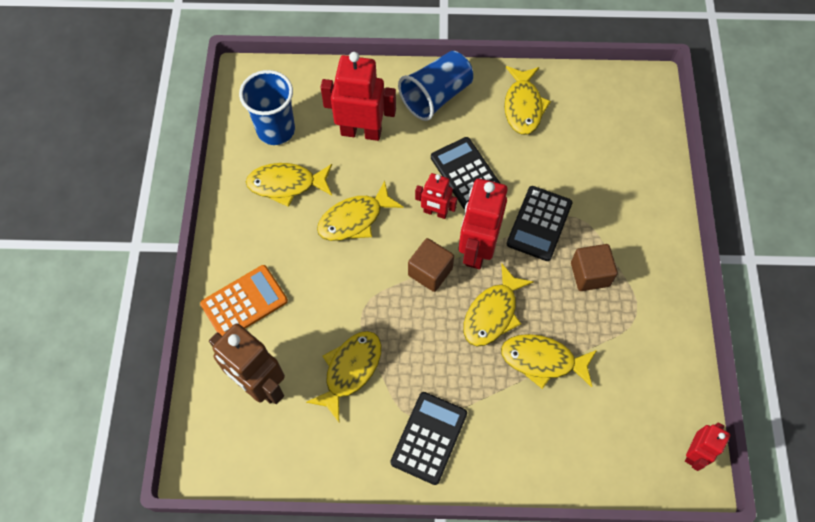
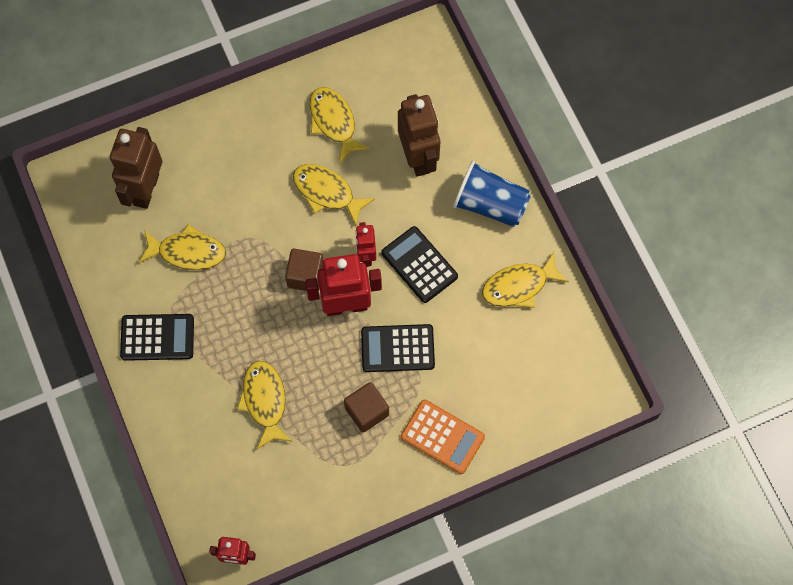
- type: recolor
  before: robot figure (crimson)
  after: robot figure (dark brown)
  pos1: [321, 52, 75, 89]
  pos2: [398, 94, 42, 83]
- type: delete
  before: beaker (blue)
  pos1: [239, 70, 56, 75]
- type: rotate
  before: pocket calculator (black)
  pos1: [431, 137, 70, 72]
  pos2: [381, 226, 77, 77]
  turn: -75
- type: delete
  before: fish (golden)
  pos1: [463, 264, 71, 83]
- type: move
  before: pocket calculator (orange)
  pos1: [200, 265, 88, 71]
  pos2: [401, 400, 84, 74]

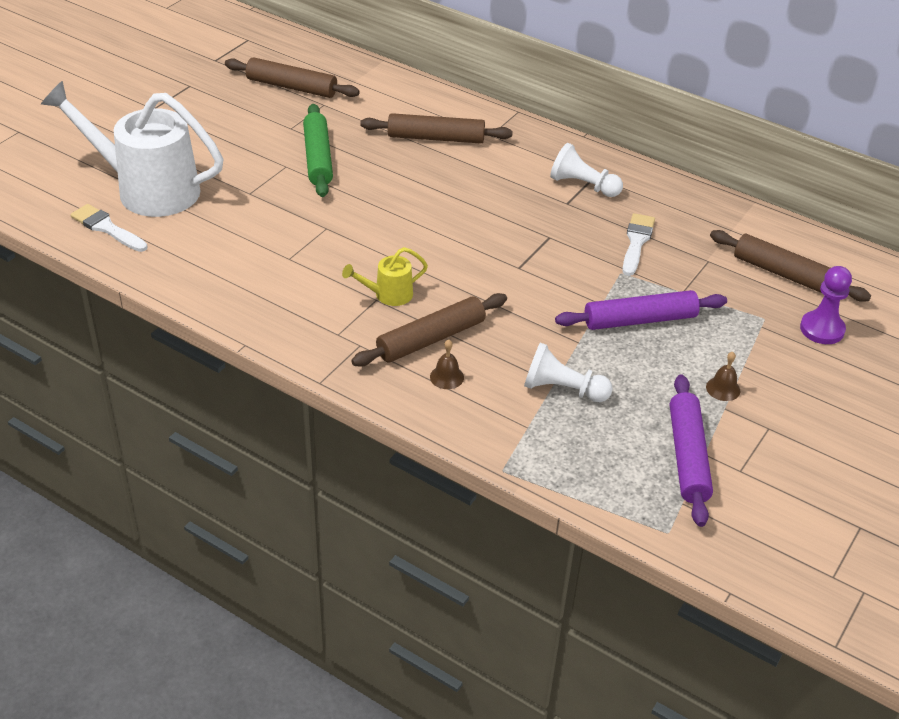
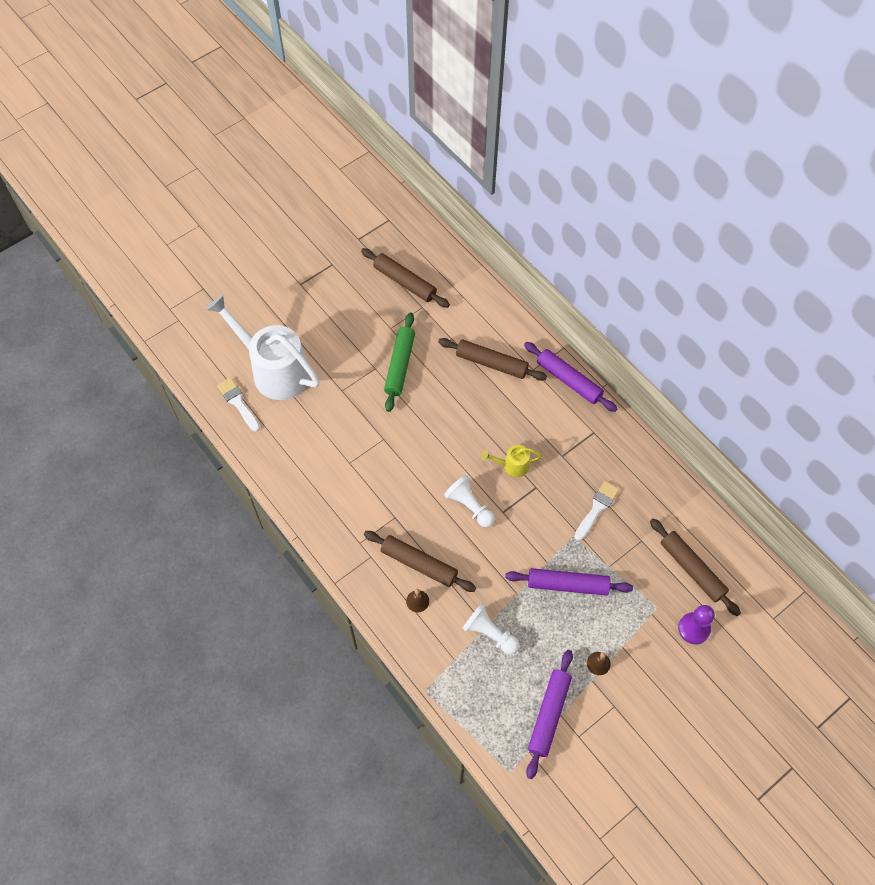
- type: move
  before: pawn (white)
  pos1: [550, 143, 73, 54]
  pos2: [444, 475, 51, 52]
- type: move
  before: watering can (golden)
  pos1: [342, 247, 86, 59]
  pos2: [481, 445, 61, 32]
- type: rotate
  before: pastry roller (dark brown)
  pos1: [351, 293, 156, 74]
  pos2: [364, 531, 112, 61]
  turn: 45
- type: insert
  after: pastry roller (royal purple)
  pos2: [524, 342, 94, 70]

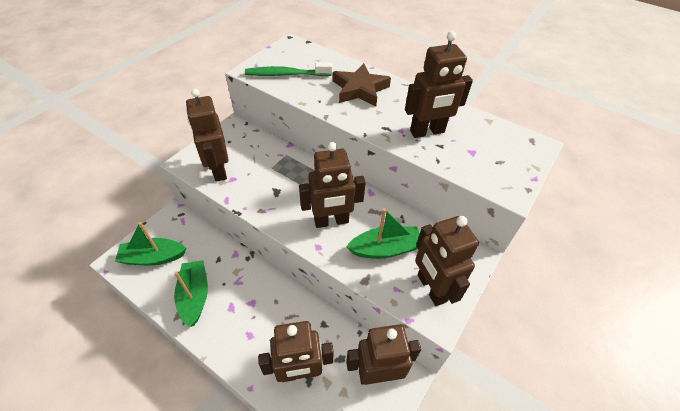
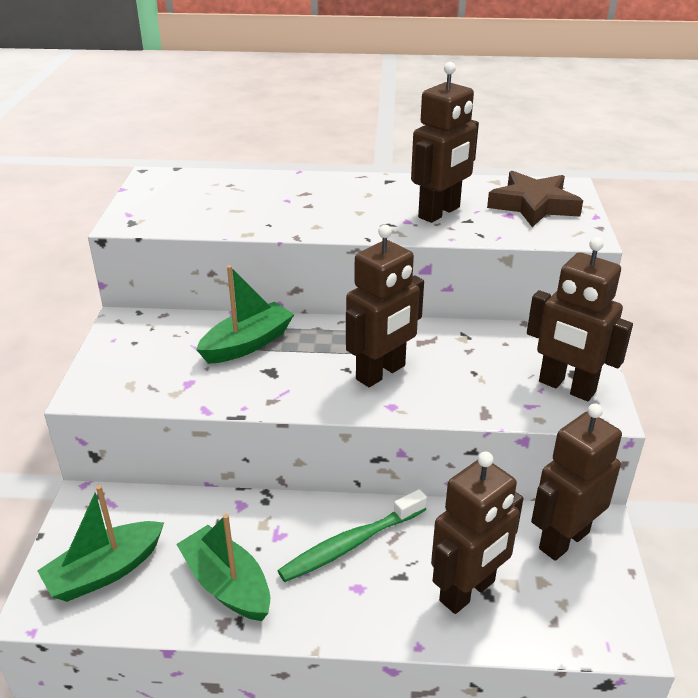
- type: move
  before: dental brush (green)
  pos1: [245, 62, 87, 14]
  pos2: [277, 489, 150, 93]
- type: move
  before: star (dark brown)
  pos1: [333, 63, 58, 43]
  pos2: [487, 171, 96, 56]
- type: delete
  before: robot figure (dark brown)
  pos1: [186, 89, 43, 93]
- type: move
  before: sailboat (green)
  pos1: [346, 208, 74, 51]
  pos2: [196, 265, 98, 99]

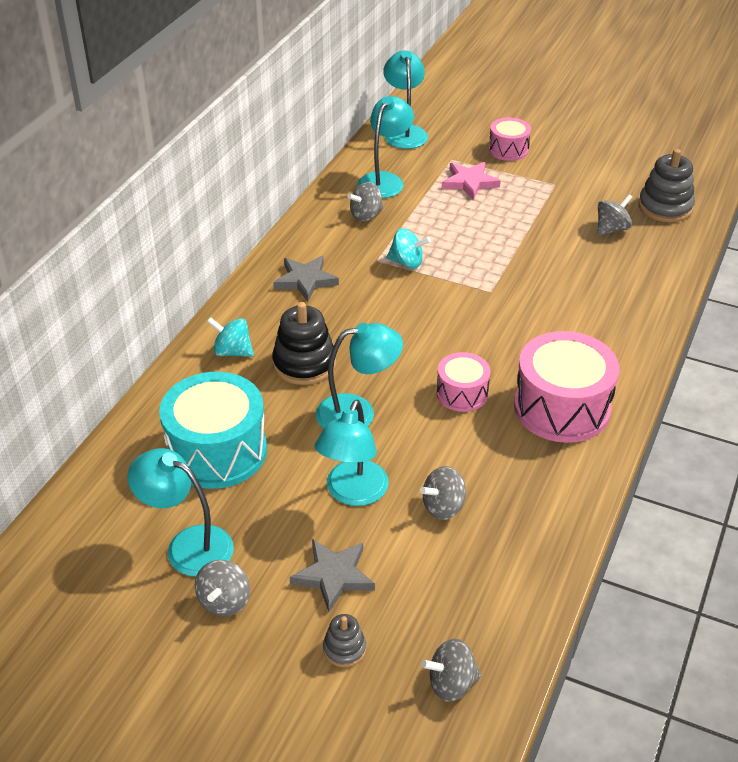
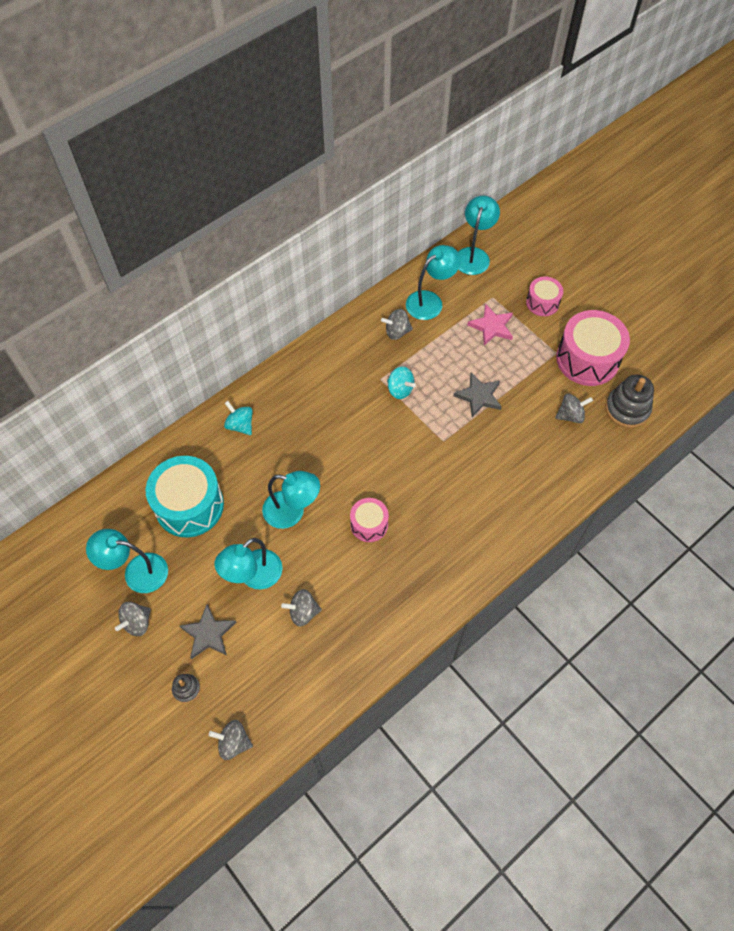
- type: move
  before: star (grey)
  pos1: [273, 256, 66, 46]
  pos2: [453, 373, 49, 44]
- type: delete
  before: stacking rings (black)
  pos1: [272, 302, 64, 83]
- type: move
  before: drum (rose-pink)
  pos1: [514, 331, 105, 112]
  pos2: [556, 310, 74, 76]
- type: rotate
  before: reading lamp (teal)
  pos1: [127, 448, 107, 129]
  pos2: [86, 529, 82, 64]
  turn: -45

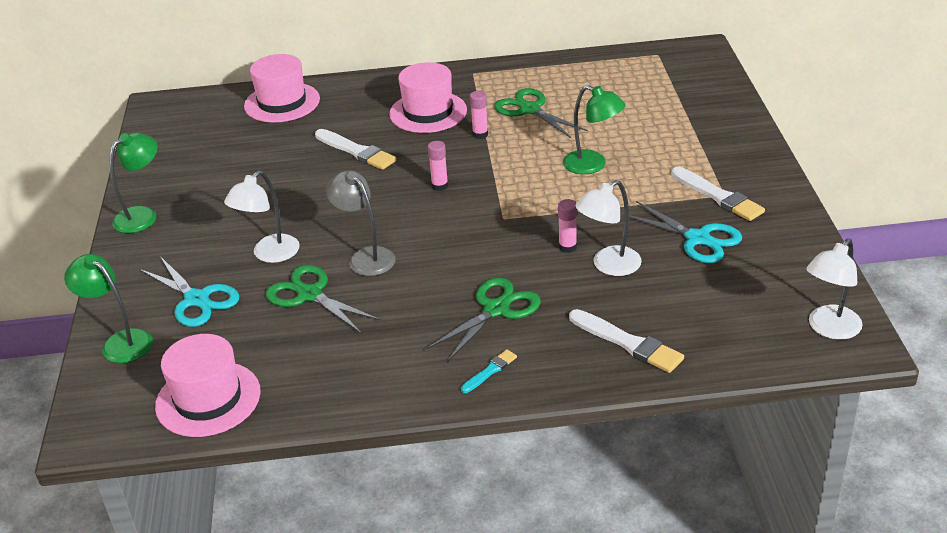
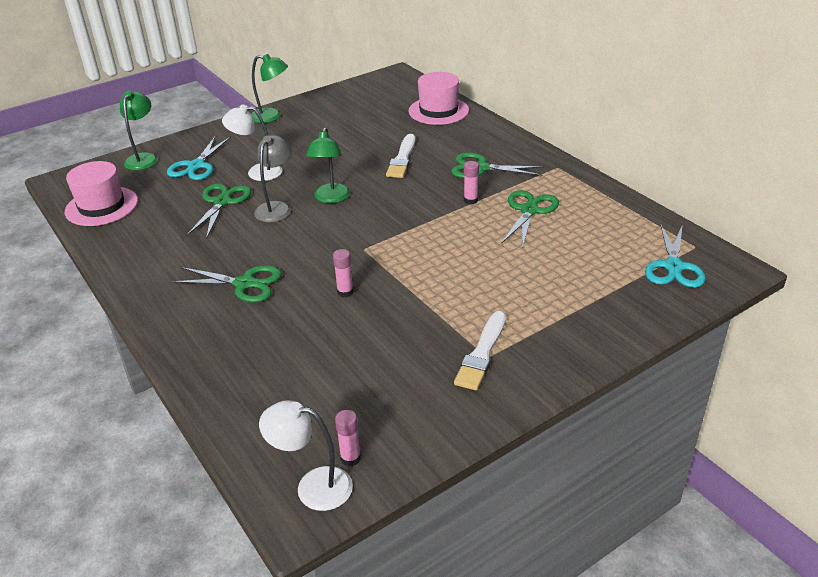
- type: replace
  before: hat (rose-pink)
  after: shears (green)
  pos1: [389, 62, 78, 71]
  pos2: [451, 153, 93, 25]
- type: move
  before: reading lamp (green)
  pos1: [563, 85, 63, 89]
  pos2: [306, 127, 44, 76]
- type: move
  before: stick of glue (rose-pink)
  pos1: [428, 141, 20, 50]
  pos2: [335, 410, 26, 56]
- type: delete
  before: reading lamp (white)
  pos1: [576, 180, 66, 96]
- type: move
  before: shears (teal)
  pos1: [622, 201, 120, 62]
  pos2: [645, 223, 60, 65]
- type: delete
  before: brush (white)
  pos1: [569, 309, 115, 64]
- type: delete
  before: brush (teal)
  pos1: [461, 349, 56, 44]

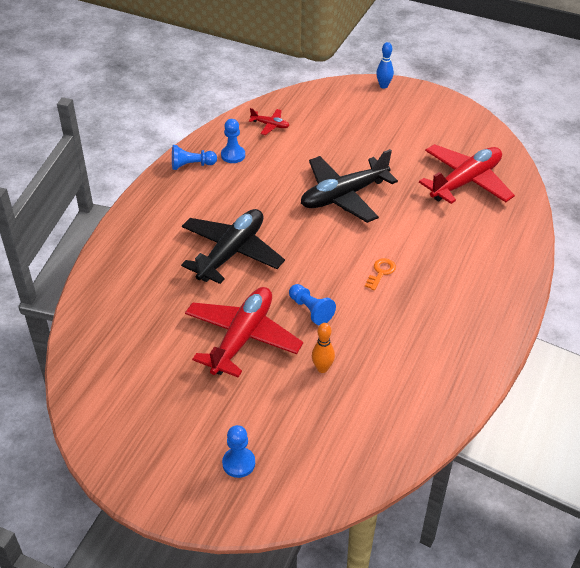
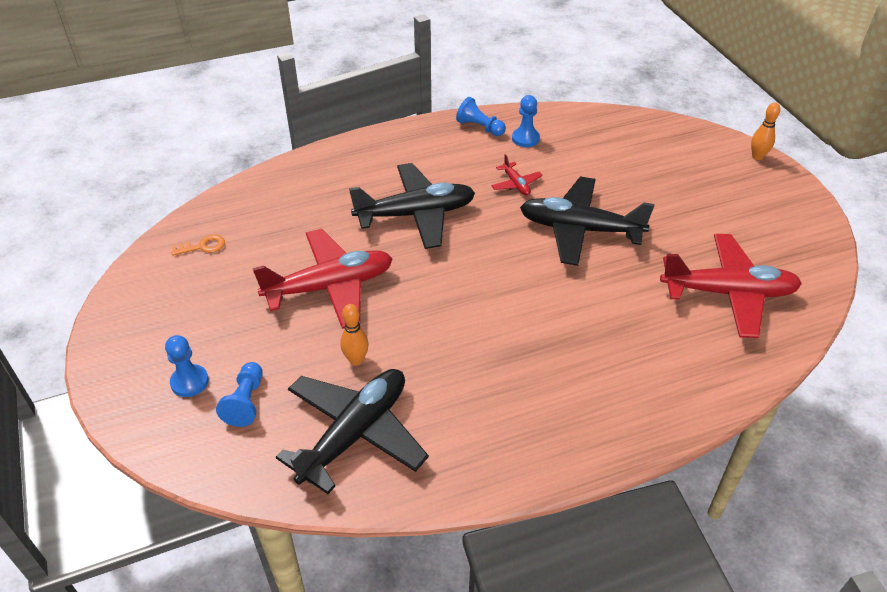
- type: recolor
  before: bowling pin (blue)
  after: bowling pin (orange)
  pos1: [376, 42, 18, 46]
  pos2: [751, 103, 29, 57]
- type: move
  before: toy plane (crimson)
  pos1: [249, 108, 40, 27]
  pos2: [491, 154, 52, 42]
- type: move
  before: door key (orange)
  pos1: [365, 258, 31, 32]
  pos2: [171, 235, 54, 21]
- type: move
  before: pawn (blue)
  pos1: [289, 284, 47, 41]
  pos2: [216, 362, 47, 65]
- type: insert
  after: toy plane (black)
  pos2: [276, 369, 153, 125]

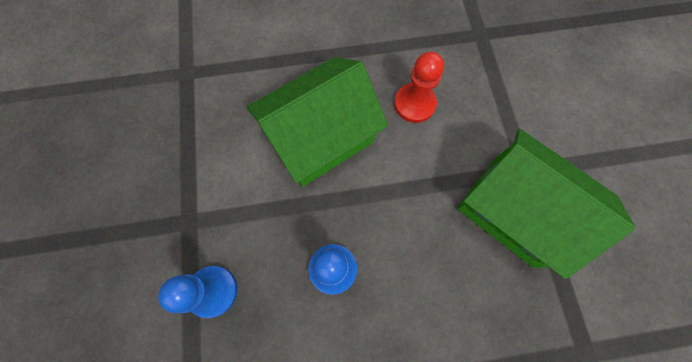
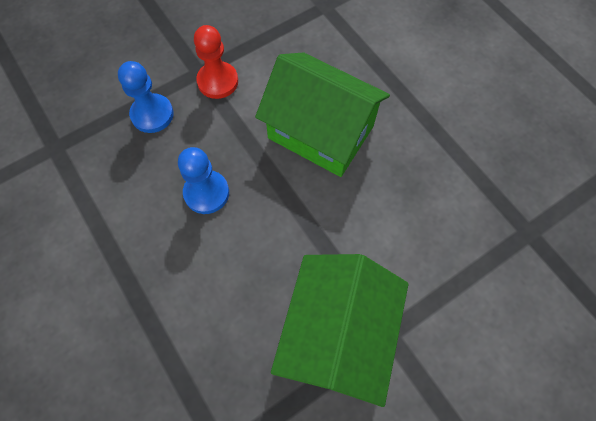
- type: move
  before: pawn (crimson)
  pos1: [394, 52, 50, 71]
  pos2: [194, 25, 44, 74]

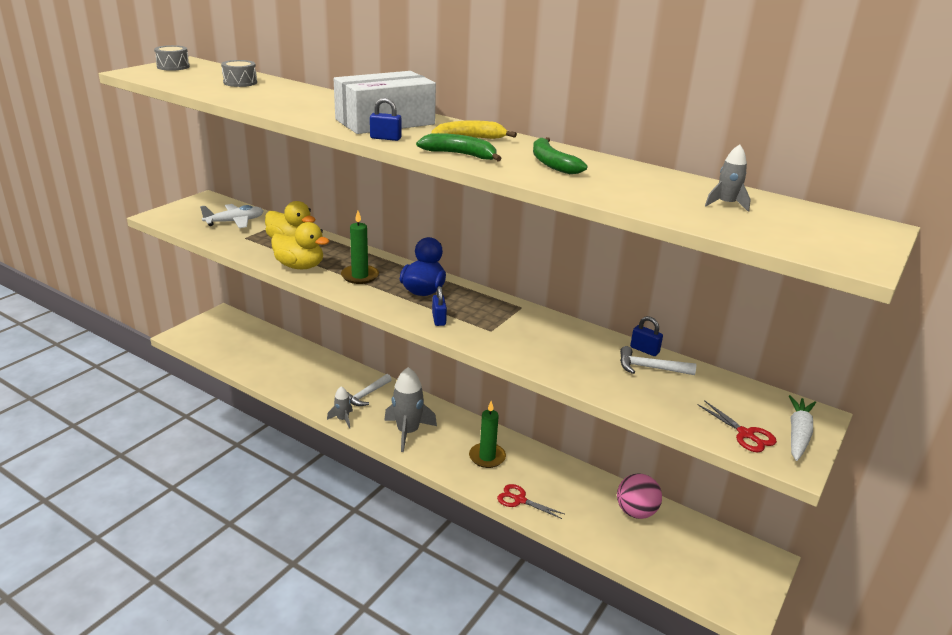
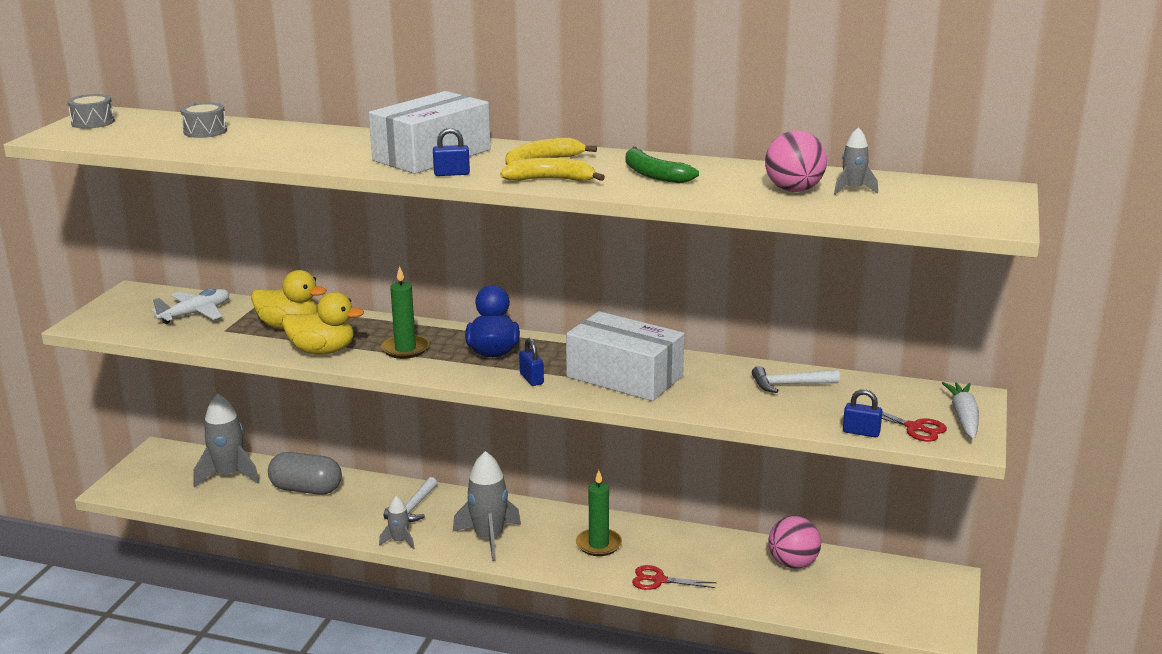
- type: recolor
  before: banana (green)
  after: banana (golden)
  pos1: [416, 133, 86, 29]
  pos2: [500, 158, 105, 23]
- type: move
  before: lock (blue)
  pos1: [630, 316, 33, 40]
  pos2: [843, 389, 39, 48]
- type: insert
  after: sphere (rose-pink)
  pos2: [765, 130, 62, 62]
- type: insert
  after: package (white)
  pos2: [566, 311, 118, 90]
- type: insert
  after: toy rocket (grey)
  pos2: [194, 394, 66, 93]
- type: insert
  after: pill shape (grey)
  pos2: [268, 452, 74, 43]

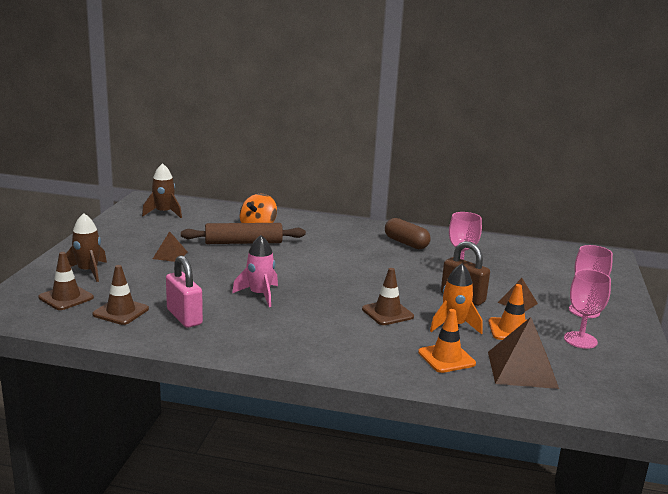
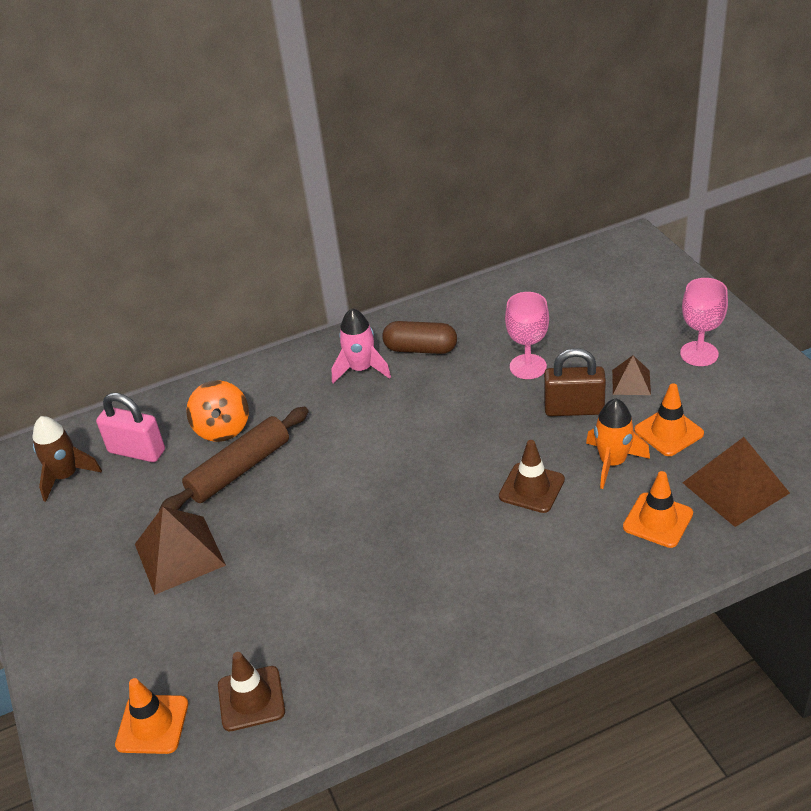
- type: delete
  before: toy rocket (dark brown)
  pos1: [66, 213, 41, 69]
- type: resize
  before: pyramid shape (dark brown)
  pos1: [153, 231, 34, 31]
  pos2: [135, 507, 91, 88]
  scale: 1.79
- type: move
  before: toy rocket (rose-pink)
  pos1: [232, 235, 46, 72]
  pos2: [332, 308, 59, 76]
- type: recolor
  before: traffic cone (dark brown)
  after: traffic cone (orange)
  pos1: [38, 252, 56, 58]
  pos2: [115, 678, 73, 76]
- type: move
  before: lock (rose-pink)
  pos1: [166, 255, 37, 73]
  pos2: [96, 393, 69, 69]
- type: delete
  before: chalice (rose-pink)
  pos1: [564, 269, 47, 80]

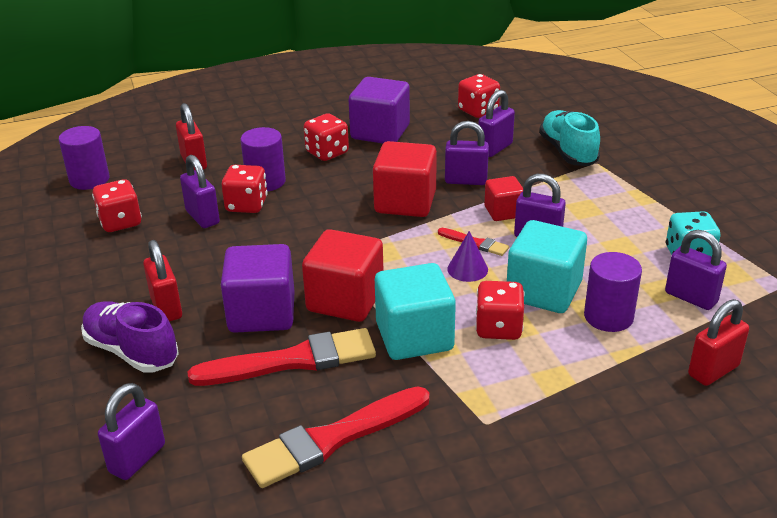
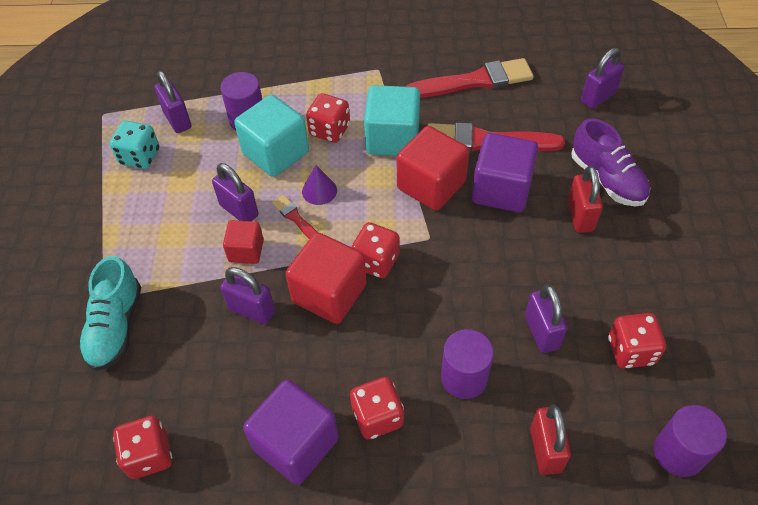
- type: delete
  before: lock (royal purple)
  pos1: [478, 90, 37, 67]
- type: move
  before: dice (crimson)
  pos1: [222, 165, 46, 48]
  pos2: [351, 222, 48, 56]
- type: delete
  before: lock (crimson)
  pos1: [688, 299, 61, 87]

